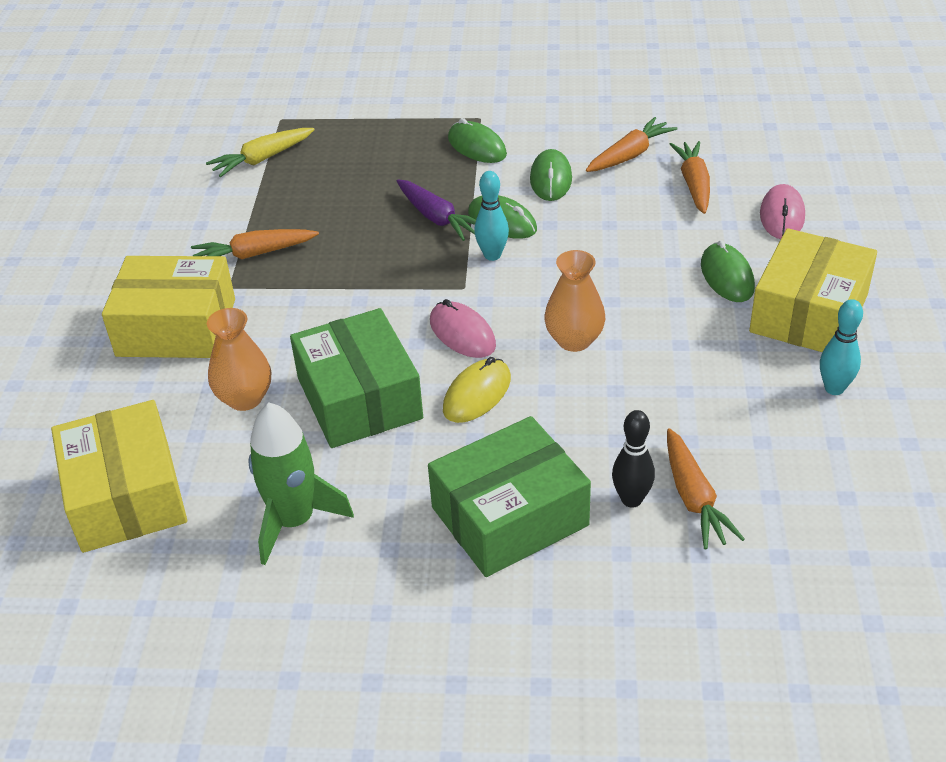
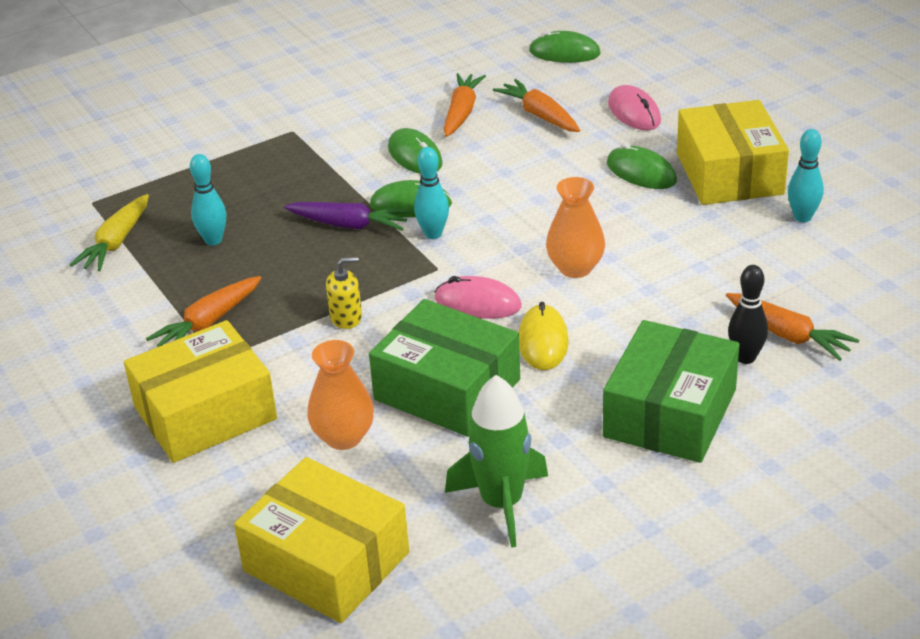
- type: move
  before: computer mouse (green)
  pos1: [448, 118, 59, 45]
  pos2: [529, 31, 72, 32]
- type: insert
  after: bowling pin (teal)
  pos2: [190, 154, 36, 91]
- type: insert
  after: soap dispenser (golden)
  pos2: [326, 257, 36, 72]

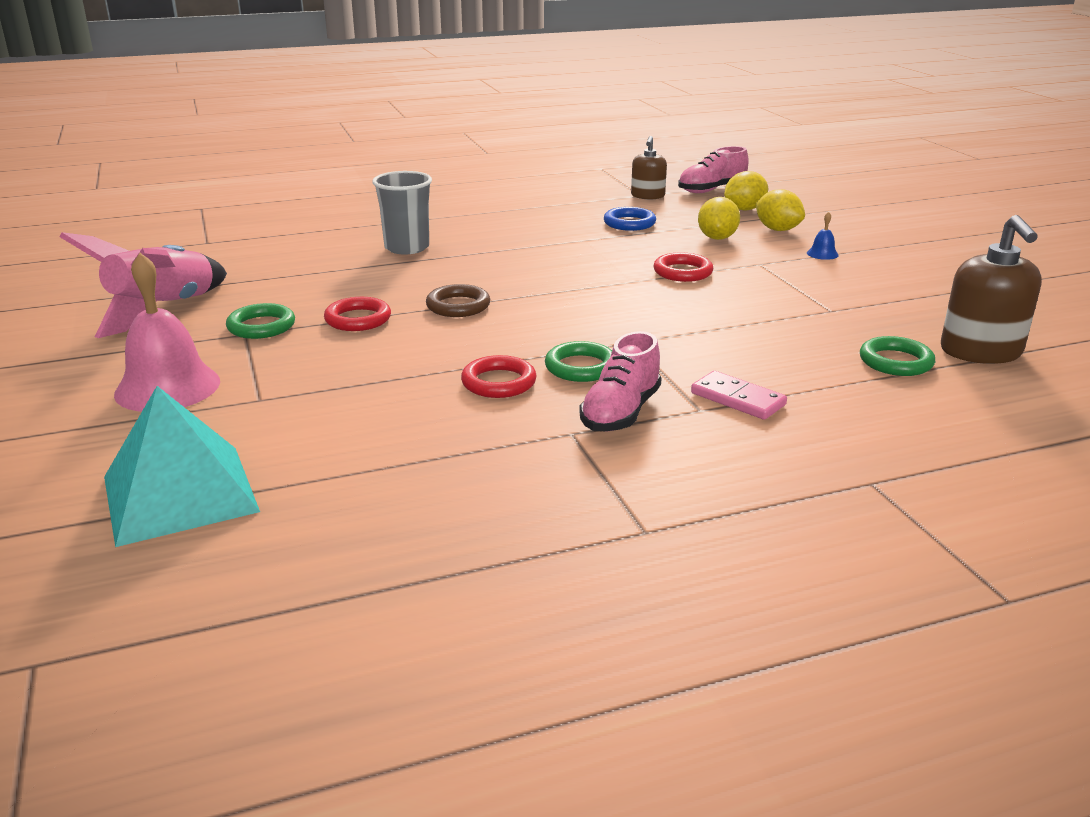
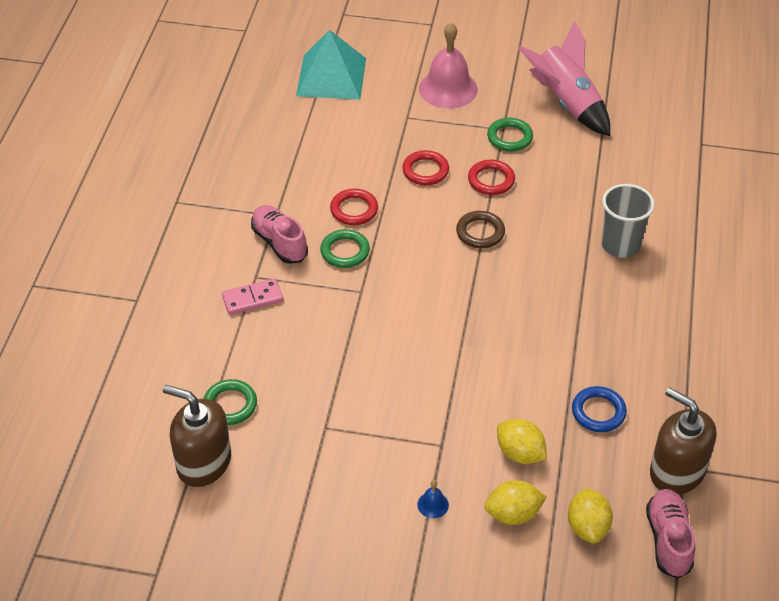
- type: resize
  before: soap dispenser (dark brown)
  pos1: [631, 136, 36, 64]
  pos2: [650, 387, 66, 108]
  scale: 1.63
- type: move
  before: hoop (crimson)
  pos1: [653, 253, 60, 29]
  pos2: [402, 150, 47, 35]

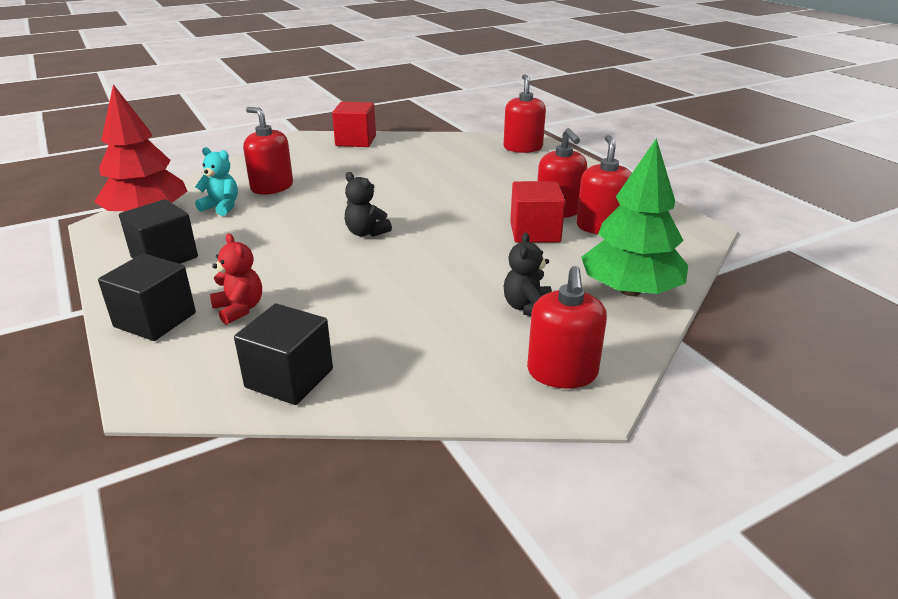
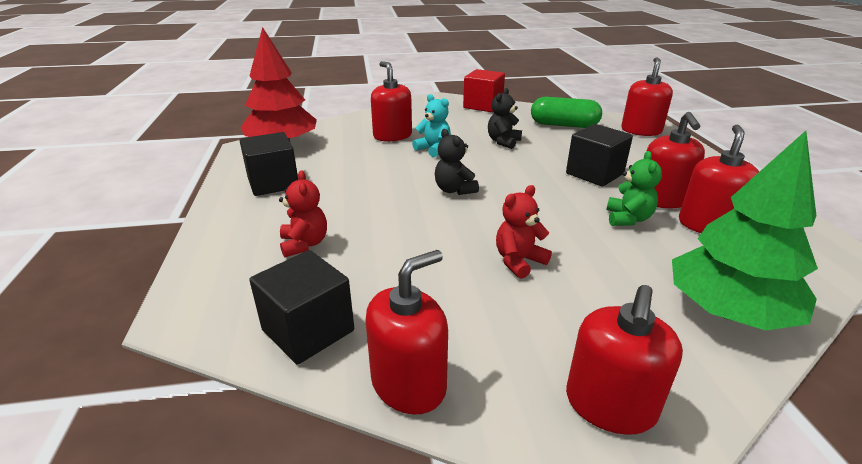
- type: move
  before: teddy (teal)
  pos1: [195, 147, 43, 69]
  pos2: [412, 94, 39, 63]
- type: replace
  before: cube (crimson)
  after: teddy (green)
  pos1: [510, 181, 55, 62]
  pos2: [606, 151, 56, 75]
- type: move
  before: teddy (black)
  pos1: [504, 232, 48, 84]
  pos2: [488, 88, 34, 61]
- type: move
  before: cube (black)
  pos1: [98, 254, 98, 87]
  pos2: [566, 124, 67, 63]
- type: insert
  after: pill shape (green)
  pos2: [531, 97, 71, 31]
- type: insert
  after: teddy (crimson)
  pos2: [496, 185, 56, 94]
- type: insert
  after: soap dispenser (crimson)
  pos2: [366, 250, 82, 165]

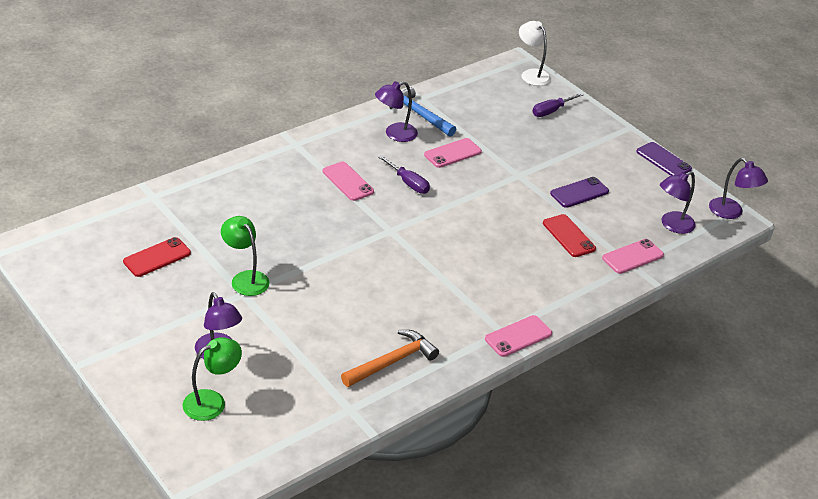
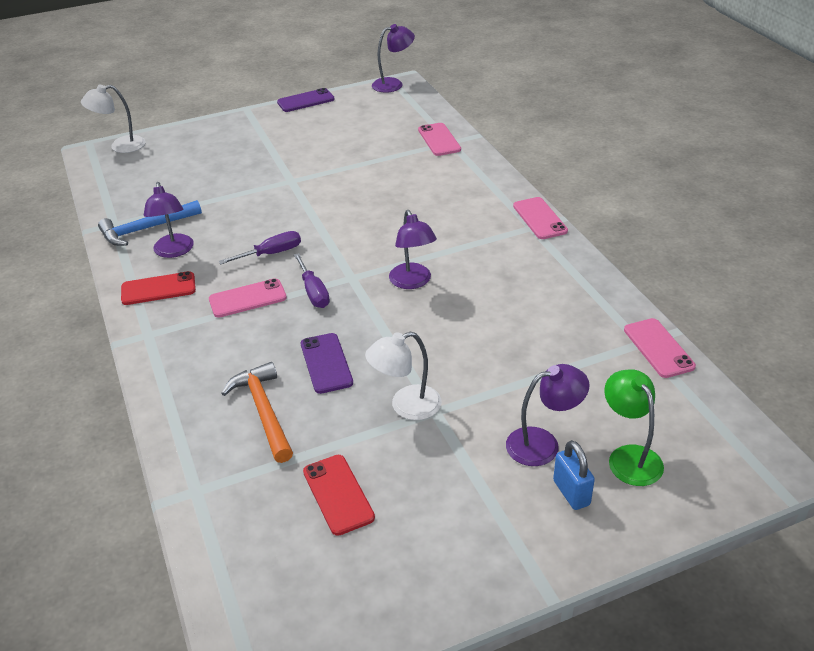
- type: move
  before: flat screwdriver (royal purple)
  pos1: [532, 93, 52, 24]
  pos2: [294, 253, 36, 55]
- type: move
  before: smartphone (rose-pink)
  pos1: [424, 138, 58, 30]
  pos2: [624, 318, 72, 60]
- type: move
  before: reading lamp (royal purple)
  pos1: [660, 171, 36, 63]
  pos2: [389, 210, 48, 79]
- type: move
  before: smartphone (royal purple)
  pos1: [550, 177, 59, 31]
  pos2: [301, 333, 52, 61]
- type: move
  before: smartphone (crimson)
  pos1: [543, 214, 53, 43]
  pos2: [121, 271, 75, 34]
- type: recolor
  before: reading lamp (green)
  after: reading lamp (white)
  pos1: [221, 216, 48, 80]
  pos2: [365, 332, 77, 88]
- type: move
  before: claw hammer (orange)
  pos1: [341, 330, 98, 57]
  pos2: [221, 362, 72, 101]
- type: insert
  after: lock (blue)
  pos2: [553, 440, 42, 70]

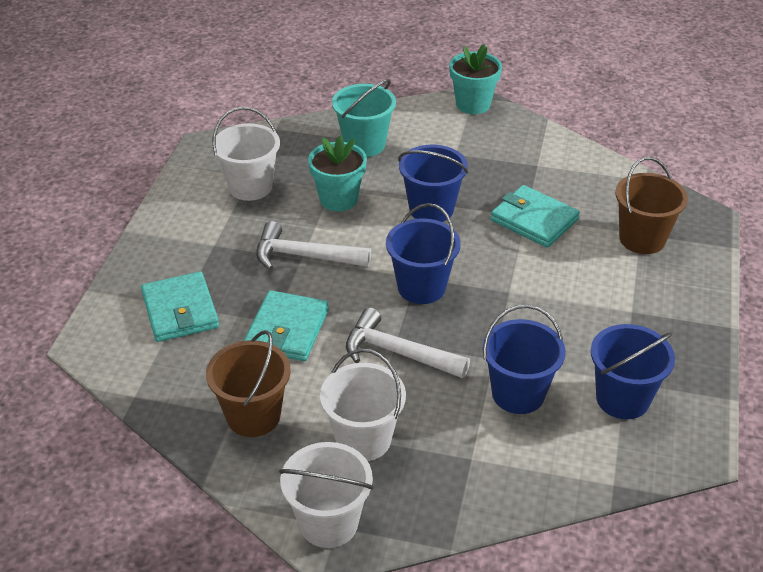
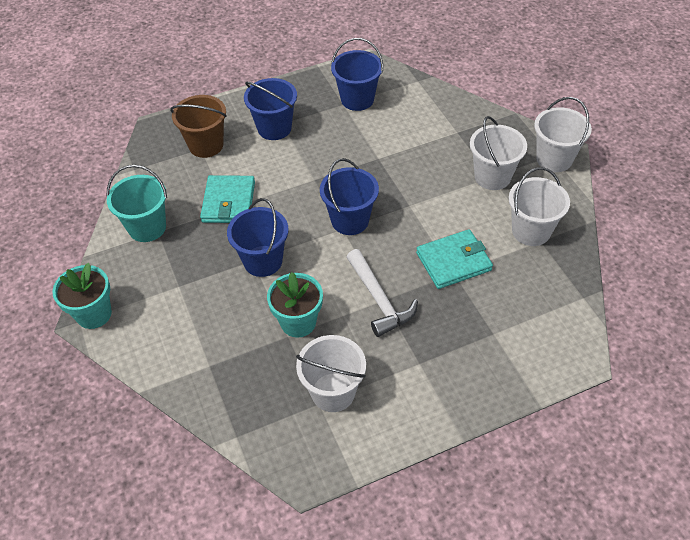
- type: move
  before: sand bucket (teal)
  pos1: [332, 79, 64, 78]
  pos2: [107, 165, 60, 77]
- type: delete
  before: billfold (teal)
  pos1: [141, 271, 78, 71]
- type: move
  before: sand bucket (blue)
  pos1: [482, 305, 84, 109]
  pos2: [244, 78, 53, 62]
- type: delete
  before: claw hammer (white)
  pos1: [346, 308, 124, 70]
- type: recolor
  before: sand bucket (dark brown)
  after: sand bucket (white)
  pos1: [206, 330, 85, 107]
  pos2: [509, 167, 61, 79]

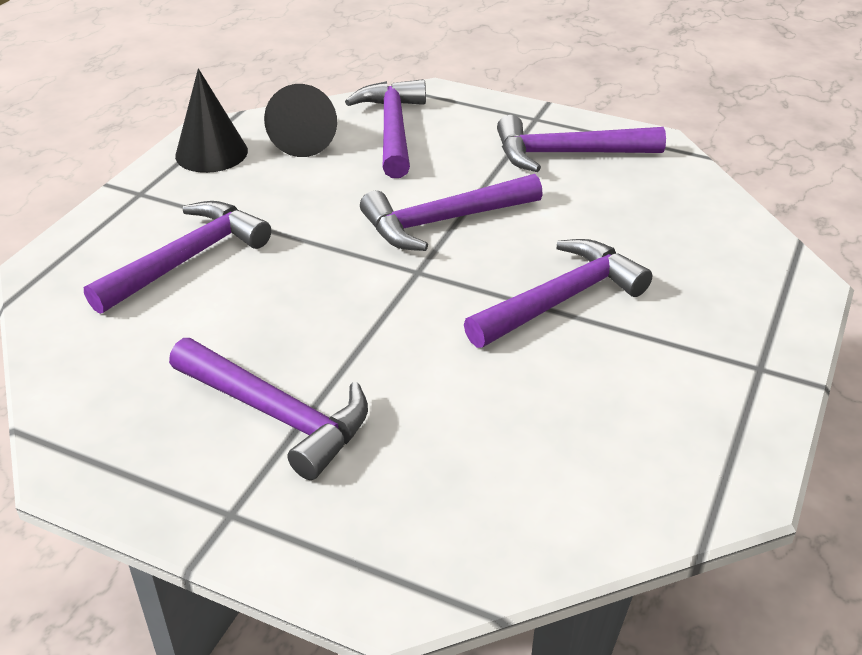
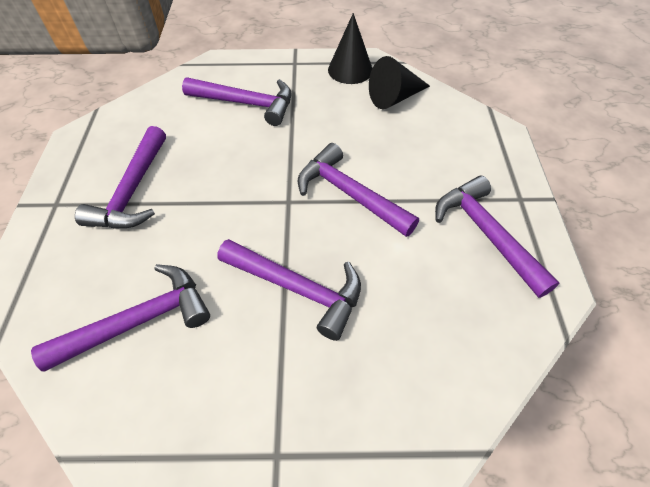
- type: move
  before: claw hammer (royal purple)
  pos1: [345, 79, 81, 99]
  pos2: [31, 264, 179, 107]

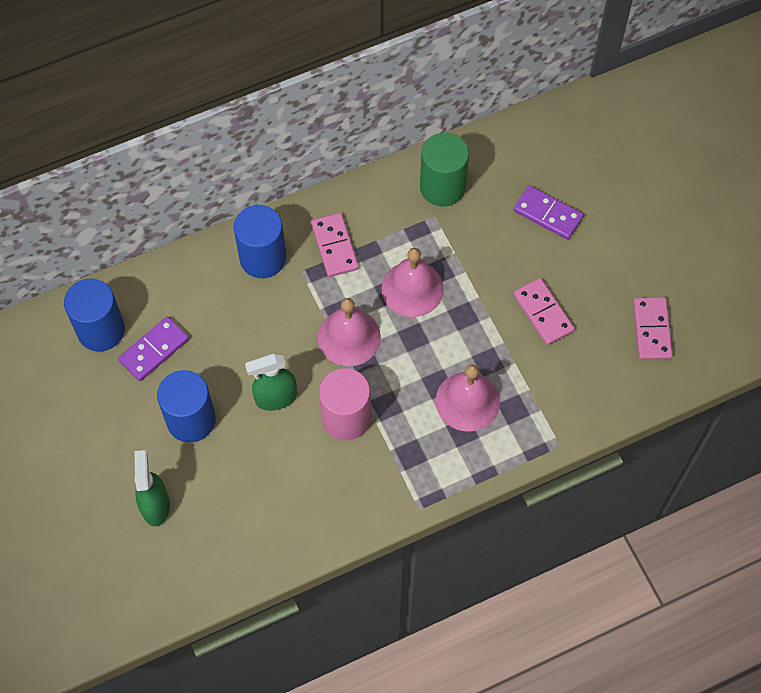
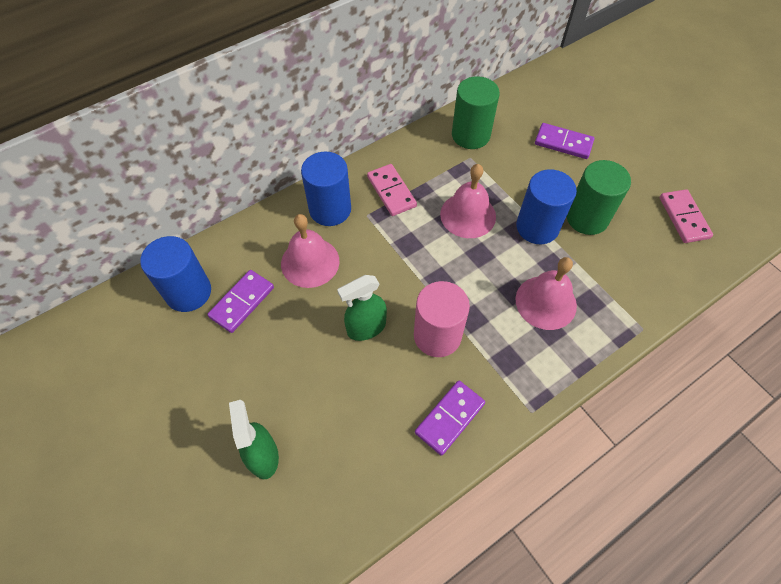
- type: replace
  before: domino piece (rose-pink)
  after: solid cylinder (green)
  pos1: [513, 278, 62, 67]
  pos2: [567, 160, 64, 75]
- type: move
  before: hand bell (rose-pink)
  pos1: [318, 298, 63, 68]
  pos2: [281, 214, 59, 74]
- type: move
  before: solid cylinder (blue)
  pos1: [157, 370, 59, 72]
  pos2: [516, 169, 61, 75]
- type: insert
  after: domino piece (royal purple)
  pos2: [415, 381, 70, 75]

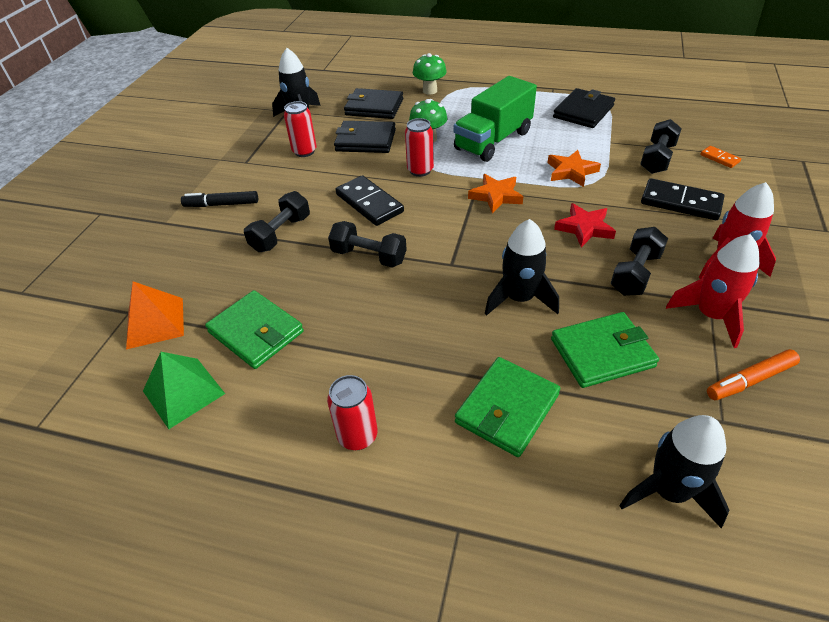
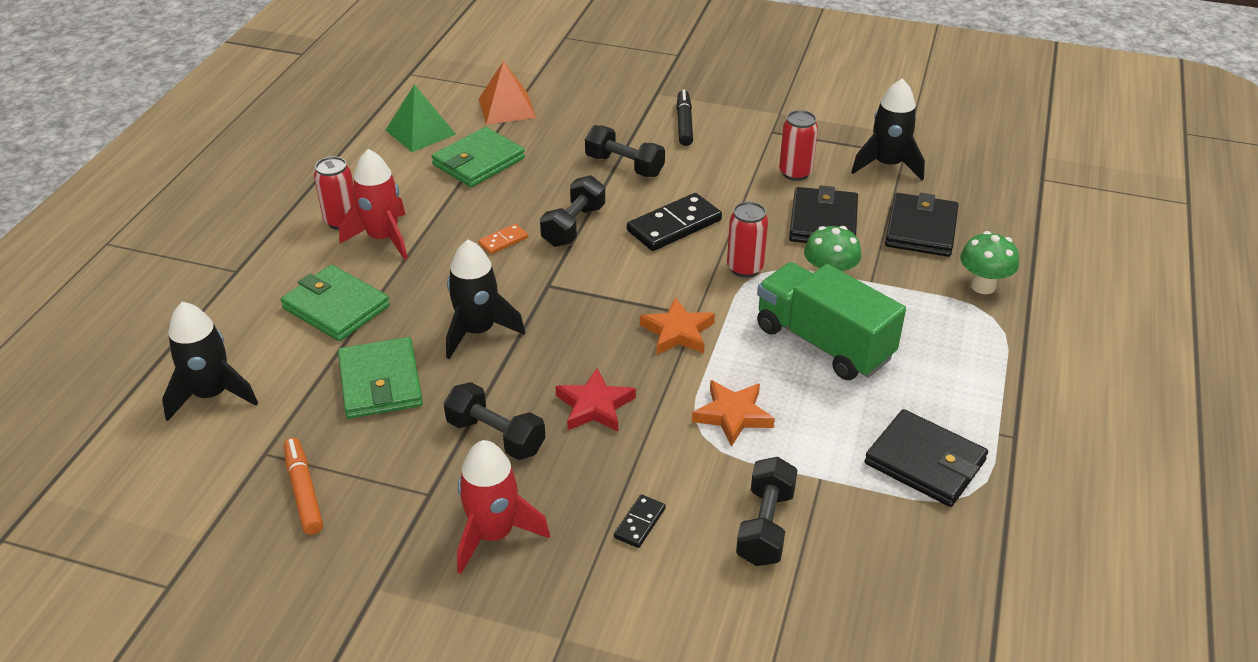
- type: rotate
  before: free weight (black)
  pos1: [640, 119, 42, 55]
  pos2: [736, 457, 62, 109]
  turn: 75
- type: move
  before: domino piece (orange)
  pos1: [700, 146, 41, 22]
  pos2: [478, 224, 50, 30]
- type: resize
  before: domino piece (black)
  pos1: [641, 178, 83, 42]
  pos2: [614, 495, 52, 53]
  scale: 0.51
- type: move
  before: toy rocket (crimson)
  pos1: [666, 234, 94, 114]
  pos2: [339, 149, 69, 111]

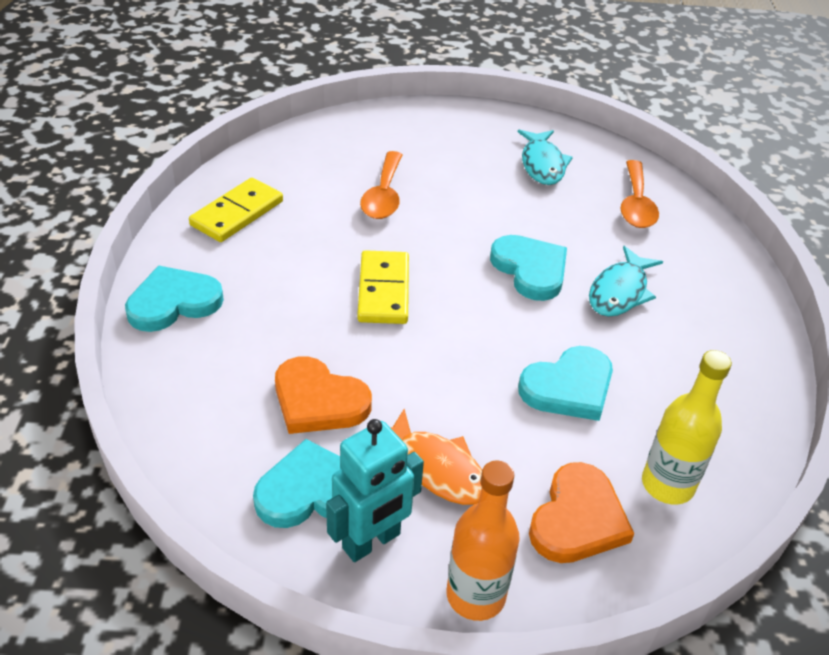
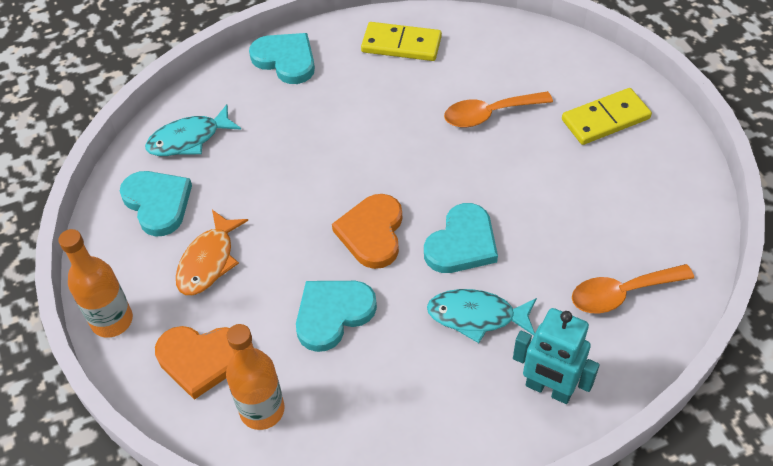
- type: move
  before: fish (teal)
  pos1: [518, 130, 55, 55]
  pos2: [145, 104, 96, 52]
- type: move
  before: domino piece (golden)
  pos1: [357, 250, 52, 74]
  pos2: [562, 88, 90, 57]
- type: rotate
  before: heart (teal)
  pos1: [518, 346, 95, 75]
  pos2: [296, 281, 81, 71]
  turn: 105
- type: recolor
  before: drink bottle (golden)
  after: drink bottle (orange)
  pos1: [642, 350, 90, 155]
  pos2: [226, 324, 59, 106]
- type: move
  before: heart (orange)
  pos1: [275, 356, 97, 78]
  pos2: [332, 194, 70, 75]
- type: move
  before: robot figure (teal)
  pos1: [326, 419, 98, 143]
  pos2: [513, 308, 86, 96]

